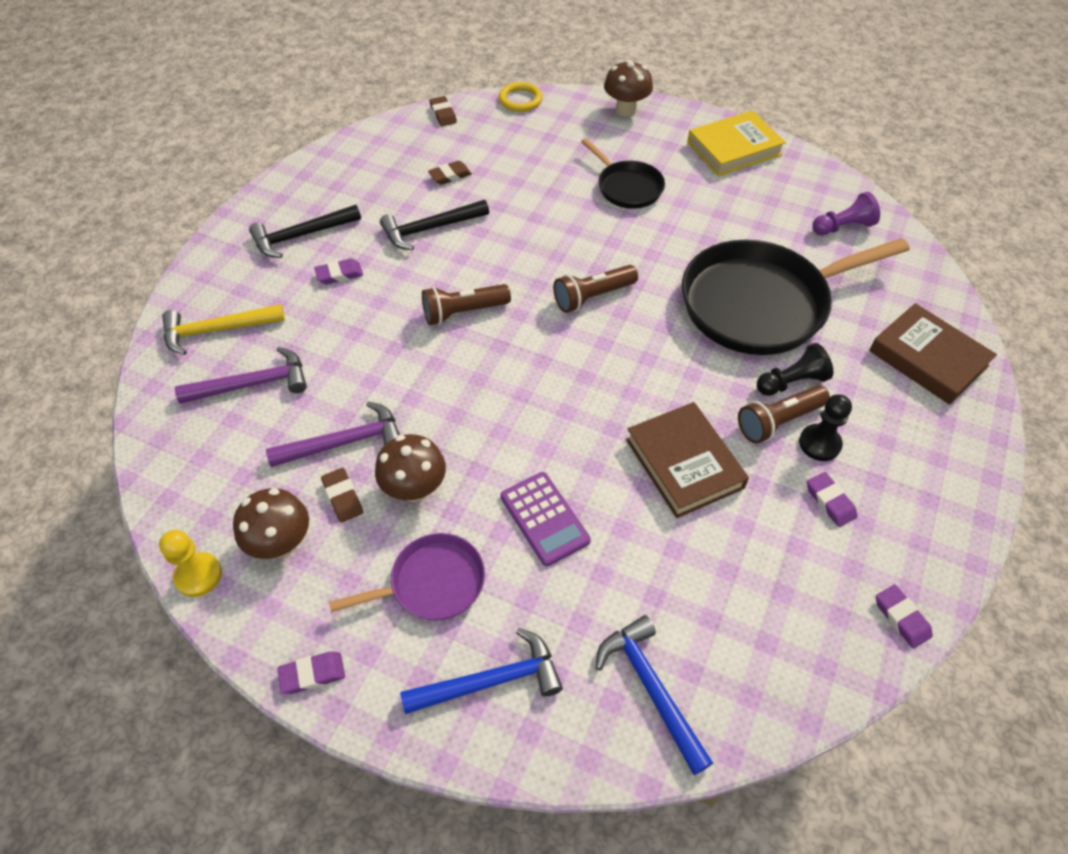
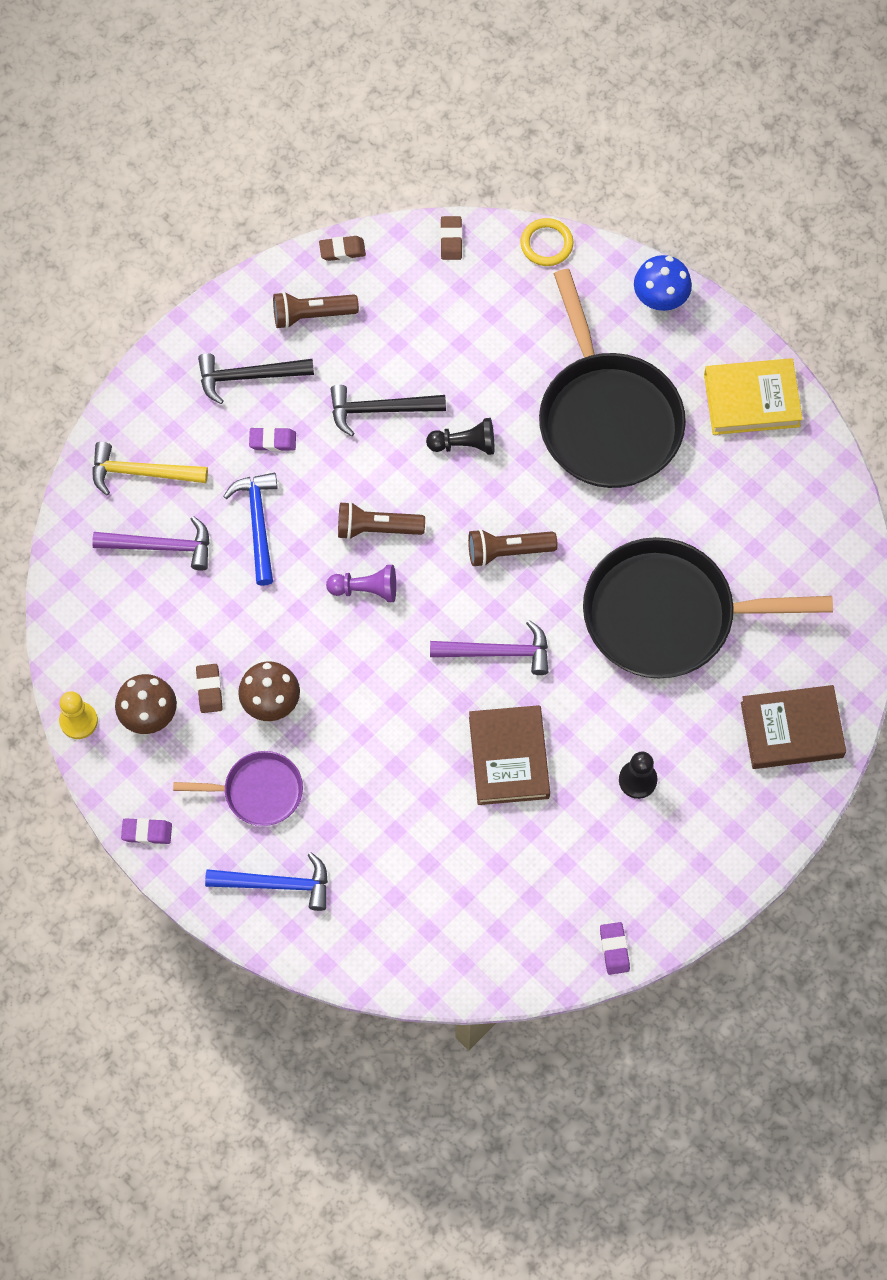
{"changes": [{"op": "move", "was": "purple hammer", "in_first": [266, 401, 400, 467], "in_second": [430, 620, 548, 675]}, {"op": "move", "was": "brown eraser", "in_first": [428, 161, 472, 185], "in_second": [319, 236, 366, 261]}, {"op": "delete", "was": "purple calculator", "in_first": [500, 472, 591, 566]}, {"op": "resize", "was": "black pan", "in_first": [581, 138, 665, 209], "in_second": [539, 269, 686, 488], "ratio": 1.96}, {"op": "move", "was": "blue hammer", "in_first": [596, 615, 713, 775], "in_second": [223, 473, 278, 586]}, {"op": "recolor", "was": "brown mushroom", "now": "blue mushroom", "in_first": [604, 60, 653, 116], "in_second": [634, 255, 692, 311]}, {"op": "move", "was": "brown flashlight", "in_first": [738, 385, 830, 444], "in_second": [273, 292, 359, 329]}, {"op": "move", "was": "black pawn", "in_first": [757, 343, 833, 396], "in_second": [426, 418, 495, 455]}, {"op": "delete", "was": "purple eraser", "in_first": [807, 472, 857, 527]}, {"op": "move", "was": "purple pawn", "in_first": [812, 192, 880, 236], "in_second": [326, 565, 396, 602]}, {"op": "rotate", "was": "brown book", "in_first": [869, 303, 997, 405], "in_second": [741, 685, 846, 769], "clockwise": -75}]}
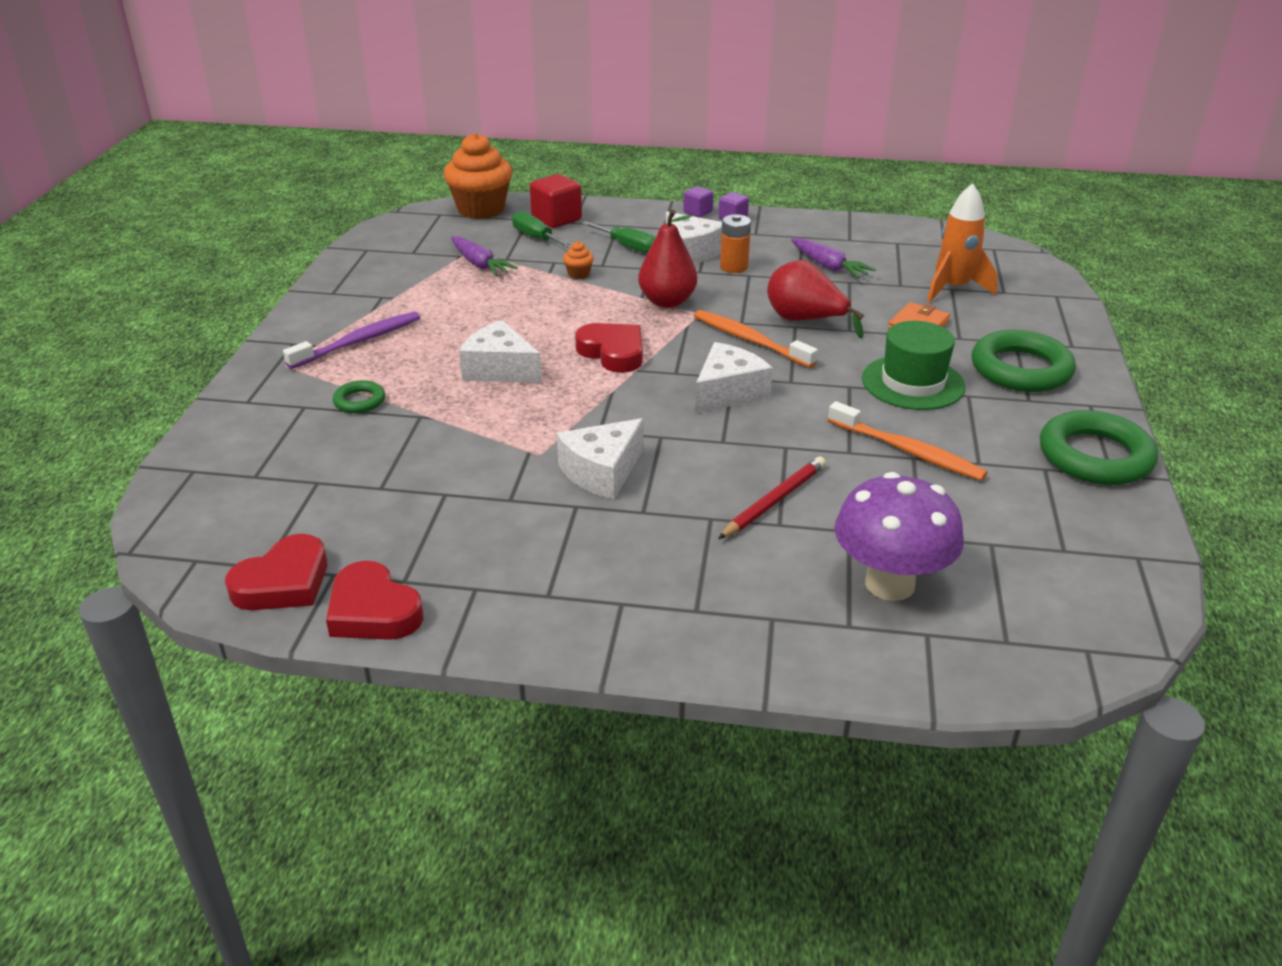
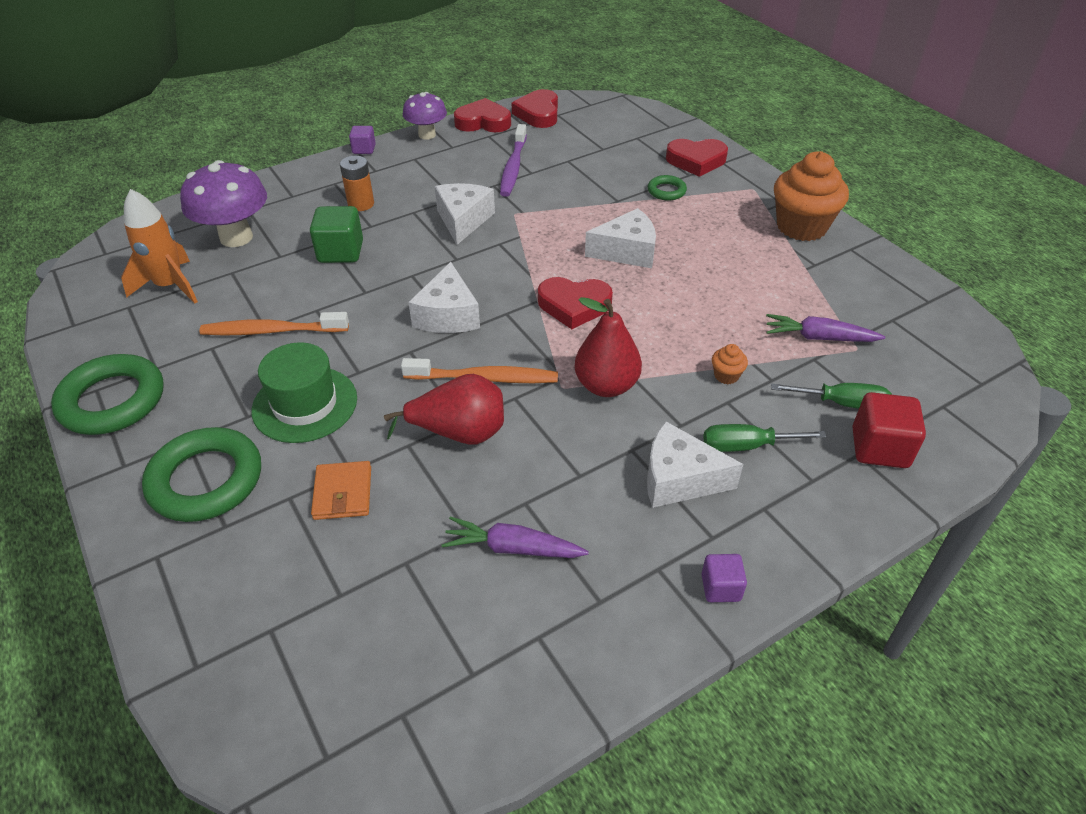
{"changes": [{"op": "move", "was": "purple toothbrush", "in_first": [283, 311, 420, 369], "in_second": [500, 124, 527, 197]}, {"op": "move", "was": "orange cupcake", "in_first": [444, 133, 512, 219], "in_second": [774, 151, 849, 241]}, {"op": "move", "was": "purple cube", "in_first": [683, 186, 714, 217], "in_second": [349, 126, 376, 154]}, {"op": "replace", "was": "red pencil", "now": "green cube", "in_first": [718, 456, 826, 539], "in_second": [310, 206, 363, 263]}, {"op": "move", "was": "orange battery", "in_first": [720, 214, 751, 273], "in_second": [340, 156, 374, 211]}, {"op": "move", "was": "orange rocket", "in_first": [927, 183, 998, 302], "in_second": [121, 189, 198, 304]}, {"op": "insert", "now": "purple mushroom", "in_second": [403, 92, 447, 140]}, {"op": "insert", "now": "red heart", "in_second": [666, 139, 728, 177]}]}
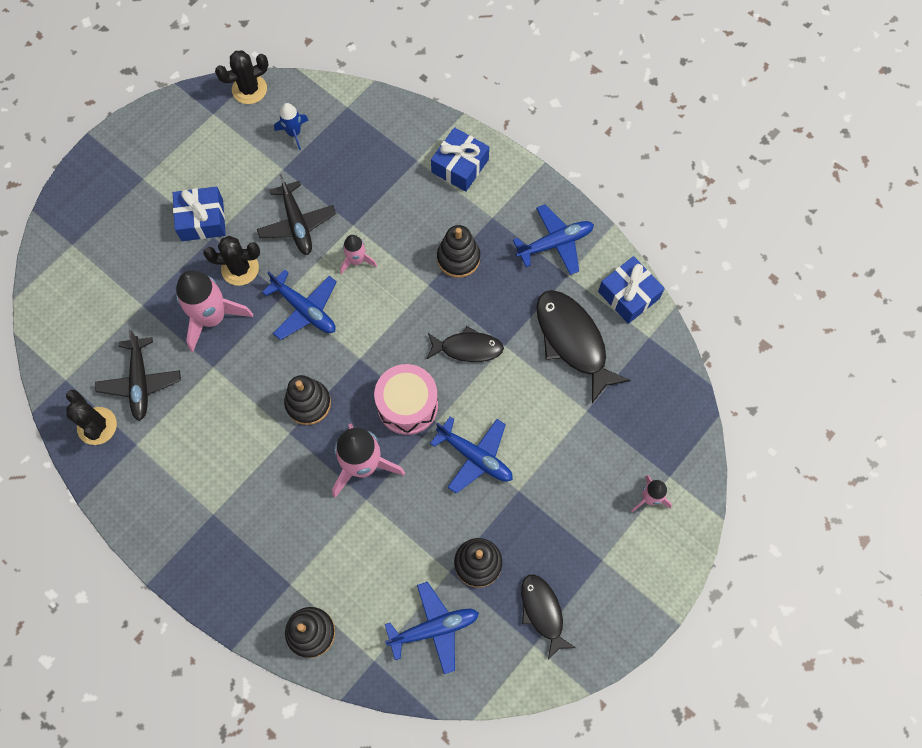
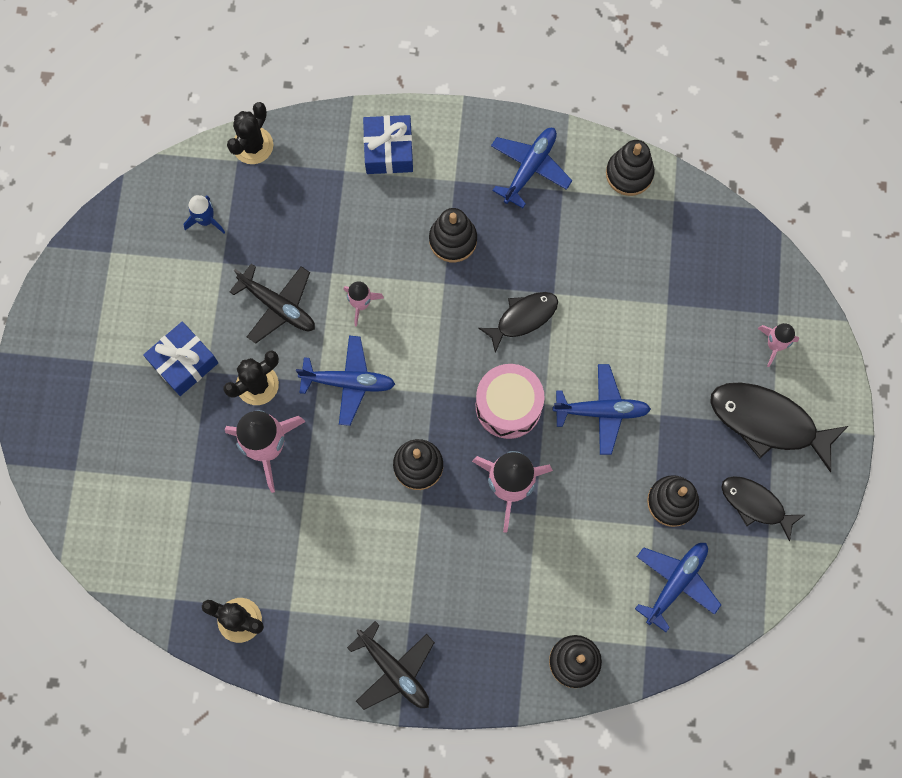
{"changes": [{"op": "move", "was": "black plane", "in_first": [95, 330, 181, 421], "in_second": [347, 621, 435, 710]}, {"op": "move", "was": "black cactus", "in_first": [215, 50, 268, 104], "in_second": [227, 102, 273, 164]}, {"op": "move", "was": "black fish", "in_first": [536, 290, 631, 403], "in_second": [710, 382, 848, 472]}, {"op": "replace", "was": "blue gift", "now": "black stacking toy", "in_first": [598, 256, 665, 324], "in_second": [606, 140, 654, 196]}]}
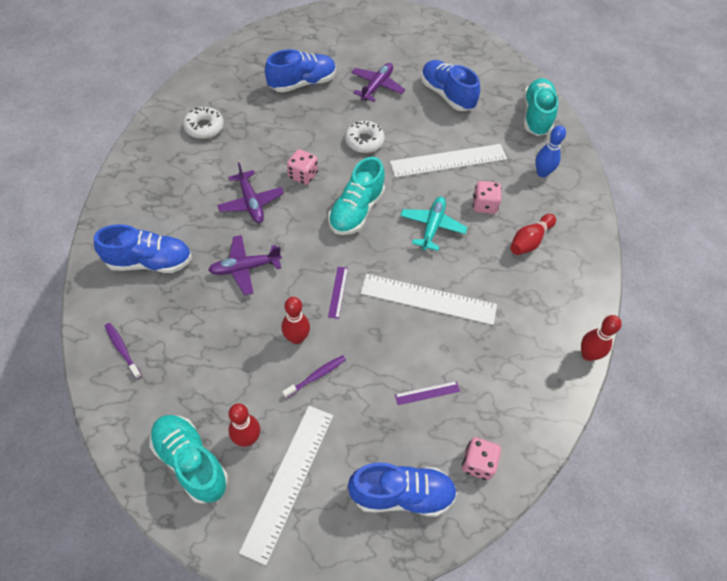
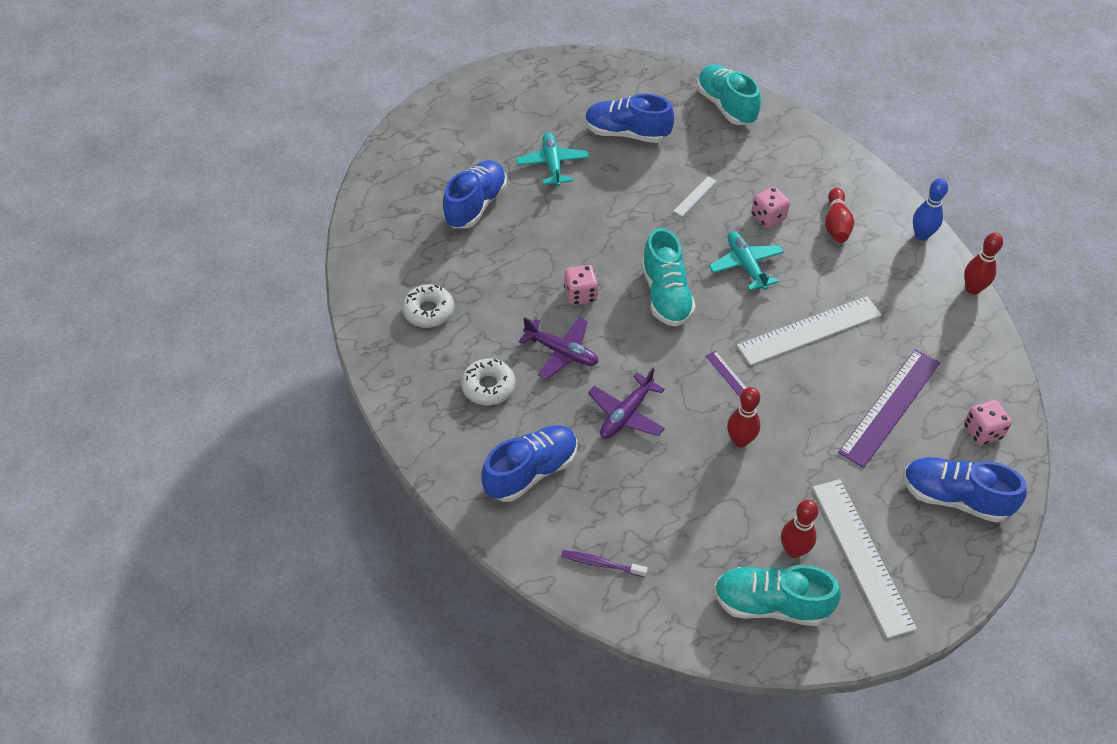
{"changes": [{"op": "delete", "was": "purple toothbrush", "in_first": [282, 355, 346, 399]}, {"op": "move", "was": "white donut", "in_first": [345, 121, 385, 153], "in_second": [461, 358, 516, 405]}, {"op": "rotate", "was": "blue shoe", "in_first": [348, 462, 457, 517], "in_second": [903, 457, 1027, 523], "clockwise": -120}, {"op": "recolor", "was": "purple plane", "now": "turquoise plane", "in_first": [351, 63, 405, 102], "in_second": [516, 132, 589, 186]}, {"op": "resize", "was": "white ruler", "in_first": [390, 144, 507, 178], "in_second": [673, 177, 717, 216], "ratio": 0.44}, {"op": "resize", "was": "purple ruler", "in_first": [395, 381, 460, 405], "in_second": [838, 349, 940, 468], "ratio": 2.25}, {"op": "move", "was": "blue bowling pin", "in_first": [535, 125, 566, 178], "in_second": [913, 178, 948, 241]}]}
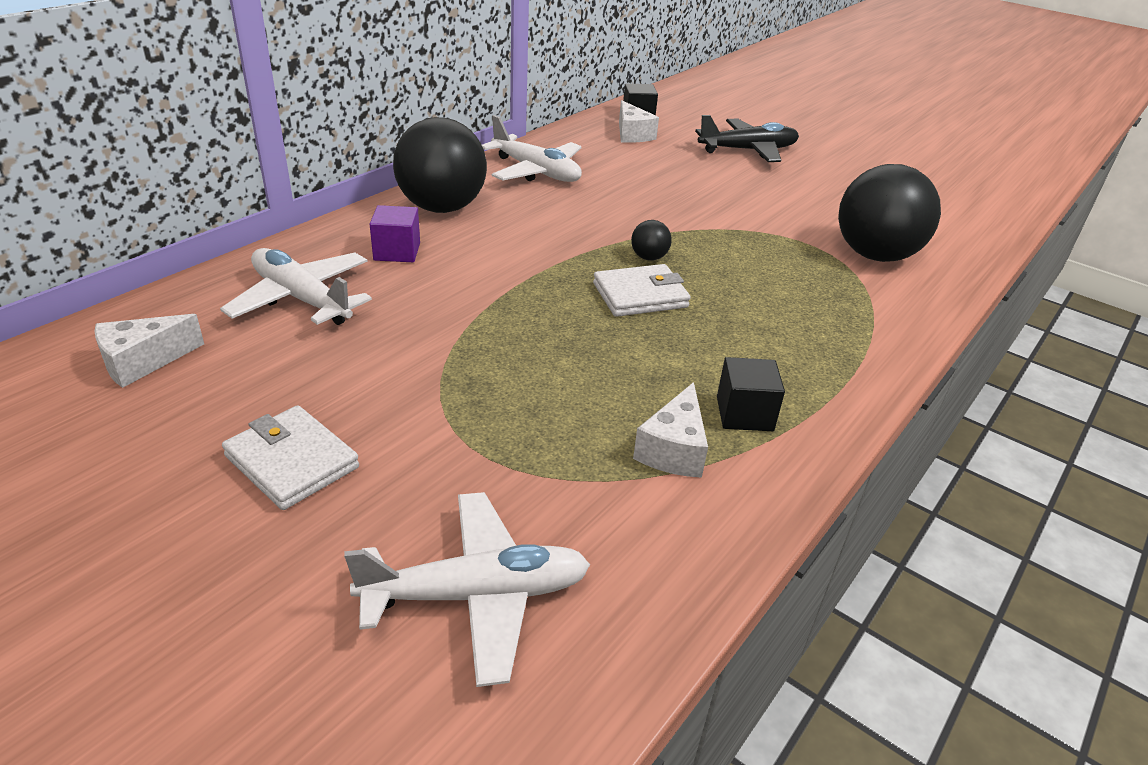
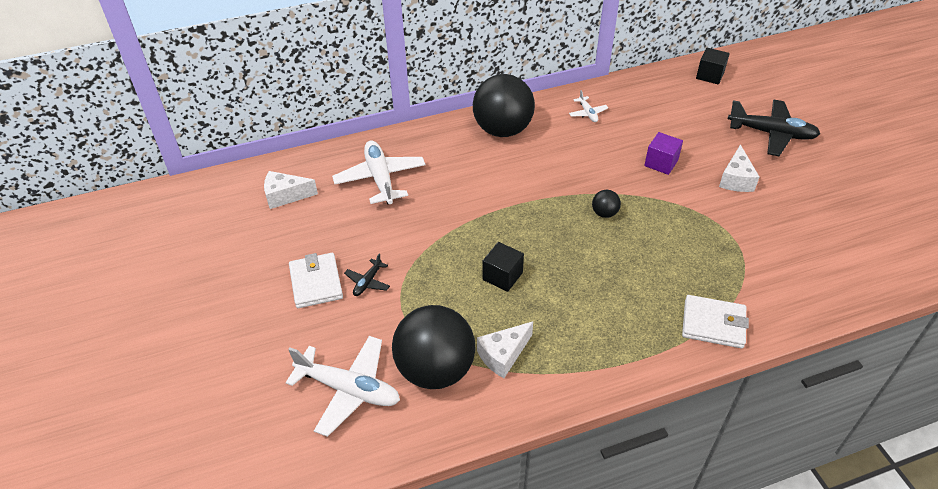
{"changes": [{"op": "move", "was": "purple cube", "in_first": [370, 205, 420, 262], "in_second": [644, 132, 683, 175]}, {"op": "resize", "was": "white plane", "in_first": [482, 115, 582, 182], "in_second": [569, 90, 608, 122], "ratio": 0.48}, {"op": "move", "was": "white wallet", "in_first": [593, 264, 691, 317], "in_second": [682, 295, 749, 349]}, {"op": "move", "was": "white cheese", "in_first": [619, 100, 659, 143], "in_second": [719, 144, 759, 192]}, {"op": "move", "was": "black cube", "in_first": [717, 357, 785, 431], "in_second": [482, 242, 524, 292]}, {"op": "move", "was": "black ball", "in_first": [838, 164, 941, 262], "in_second": [392, 305, 476, 389]}, {"op": "insert", "now": "black plane", "in_second": [344, 254, 390, 296]}]}
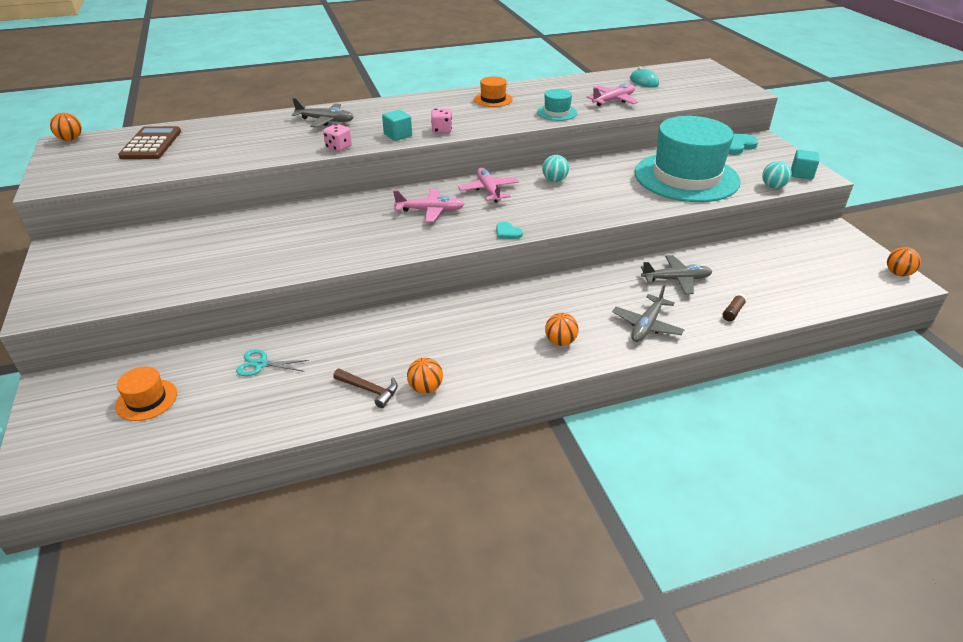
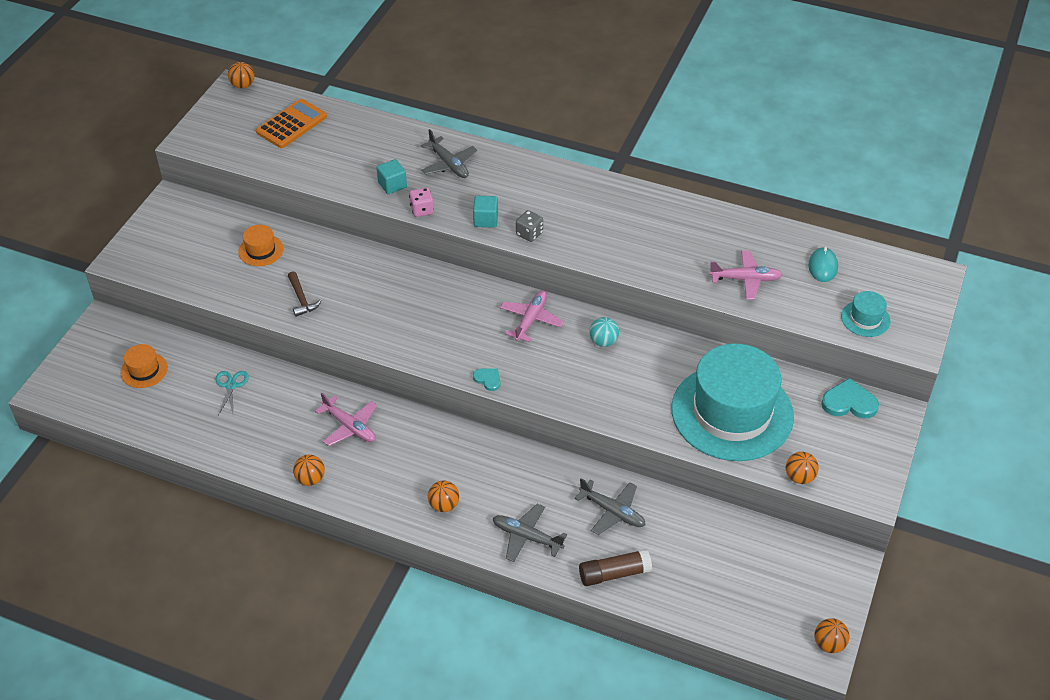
{"changes": [{"op": "recolor", "was": "brown calculator", "now": "orange calculator", "in_first": [118, 126, 181, 159], "in_second": [256, 99, 327, 148]}, {"op": "rotate", "was": "turquoise scissors", "in_first": [236, 349, 309, 376], "in_second": [215, 371, 249, 416], "clockwise": 45}, {"op": "move", "was": "brown hammer", "in_first": [333, 369, 398, 408], "in_second": [288, 271, 322, 317]}, {"op": "move", "was": "pink plane", "in_first": [393, 189, 464, 222], "in_second": [315, 393, 377, 446]}, {"op": "recolor", "was": "pink dice", "now": "grey dice", "in_first": [431, 108, 452, 133], "in_second": [516, 210, 543, 242]}, {"op": "move", "was": "orange hat", "in_first": [474, 76, 513, 107], "in_second": [238, 225, 283, 266]}, {"op": "rotate", "was": "turquoise heart", "in_first": [496, 222, 523, 239], "in_second": [473, 368, 500, 391], "clockwise": 135}, {"op": "move", "was": "turquoise hat", "in_first": [537, 89, 577, 121], "in_second": [841, 291, 890, 337]}, {"op": "rotate", "was": "grey plane", "in_first": [612, 285, 685, 342], "in_second": [493, 504, 567, 562], "clockwise": 45}, {"op": "resize", "was": "brown glue stick", "in_first": [723, 293, 747, 321], "in_second": [579, 549, 652, 586], "ratio": 1.81}, {"op": "recolor", "was": "turquoise ball", "now": "orange ball", "in_first": [762, 161, 792, 189], "in_second": [786, 452, 819, 484]}, {"op": "move", "was": "turquoise cube", "in_first": [791, 150, 819, 180], "in_second": [376, 159, 407, 194]}]}
